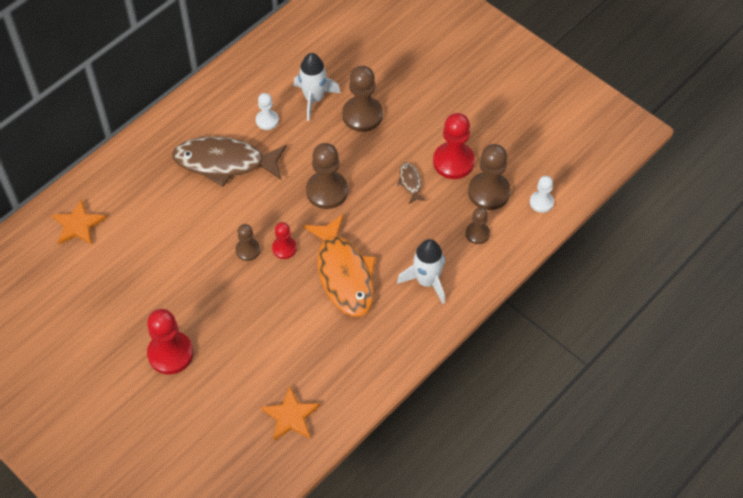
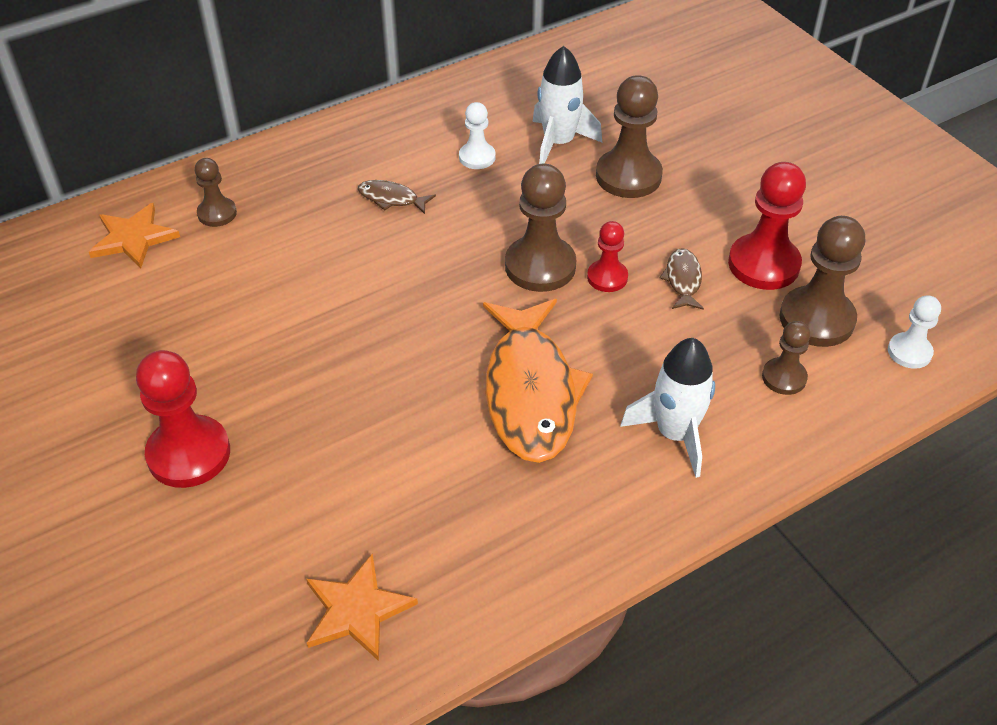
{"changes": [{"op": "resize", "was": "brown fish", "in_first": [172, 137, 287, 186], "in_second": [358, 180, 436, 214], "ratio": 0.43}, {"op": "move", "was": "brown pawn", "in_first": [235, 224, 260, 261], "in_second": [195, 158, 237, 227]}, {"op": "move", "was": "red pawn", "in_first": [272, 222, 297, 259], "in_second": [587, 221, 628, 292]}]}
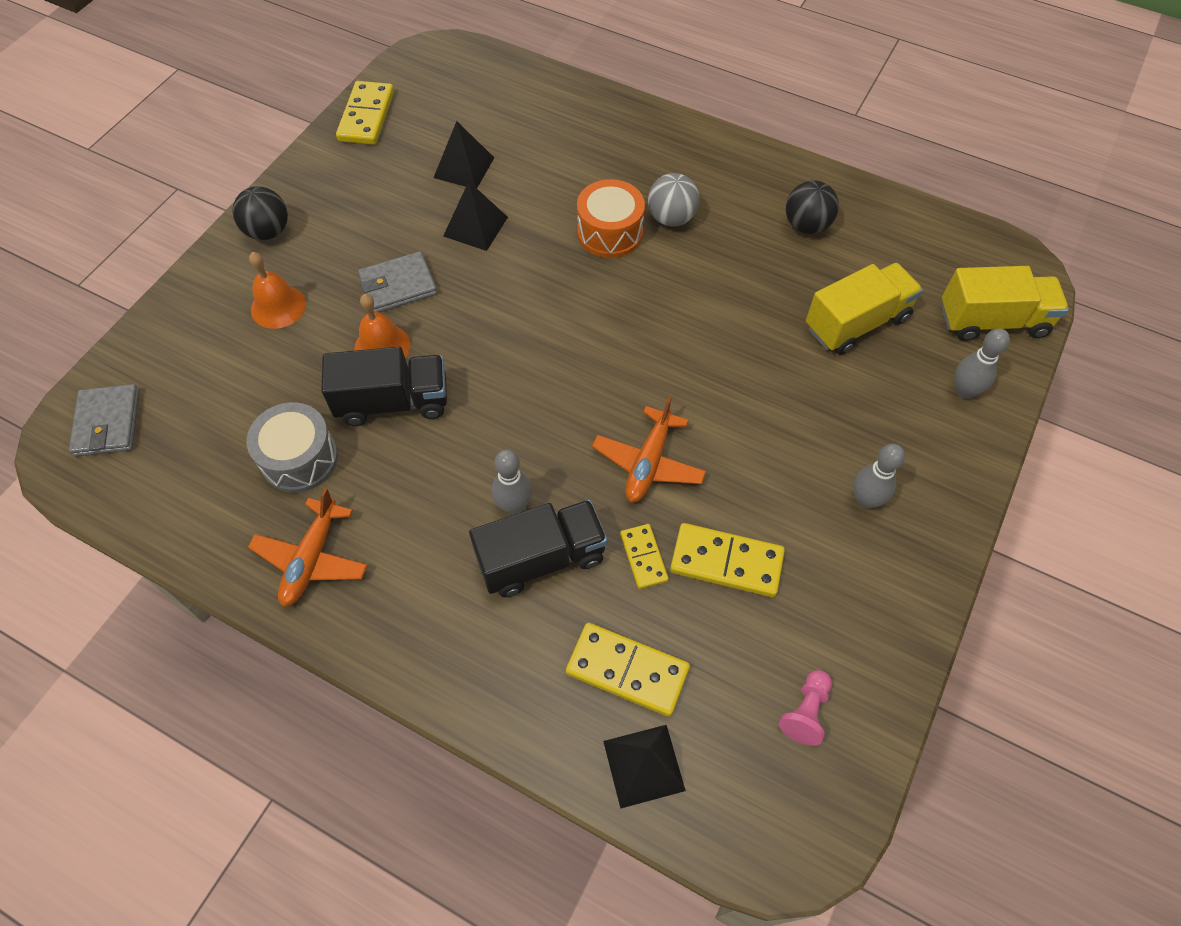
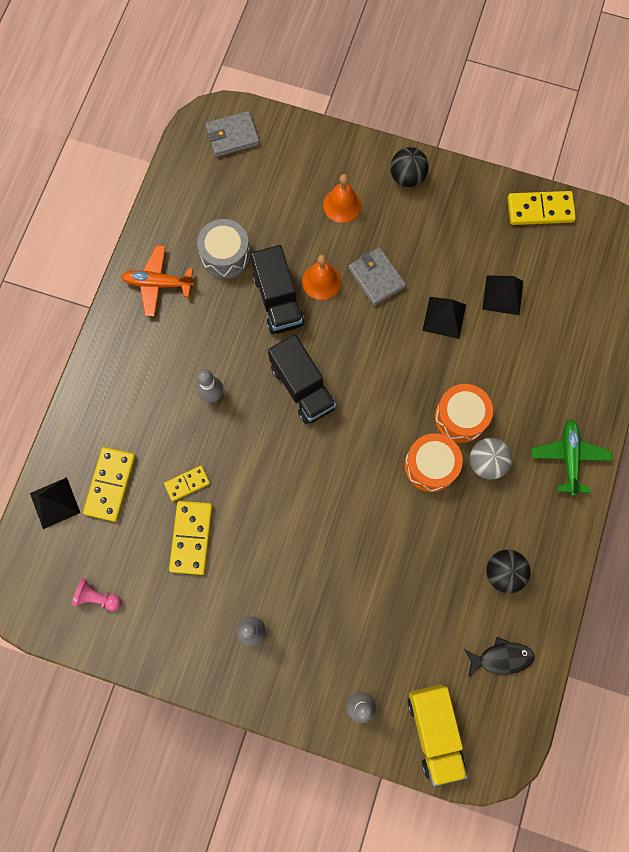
{"changes": [{"op": "move", "was": "black truck", "in_first": [469, 500, 608, 597], "in_second": [268, 334, 336, 424]}, {"op": "delete", "was": "orange plane", "in_first": [592, 396, 706, 502]}, {"op": "delete", "was": "yellow truck", "in_first": [806, 263, 923, 355]}, {"op": "insert", "now": "orange drum", "in_second": [404, 433, 463, 492]}, {"op": "insert", "now": "black fish", "in_second": [464, 637, 535, 677]}, {"op": "insert", "now": "green plane", "in_second": [531, 419, 612, 496]}]}
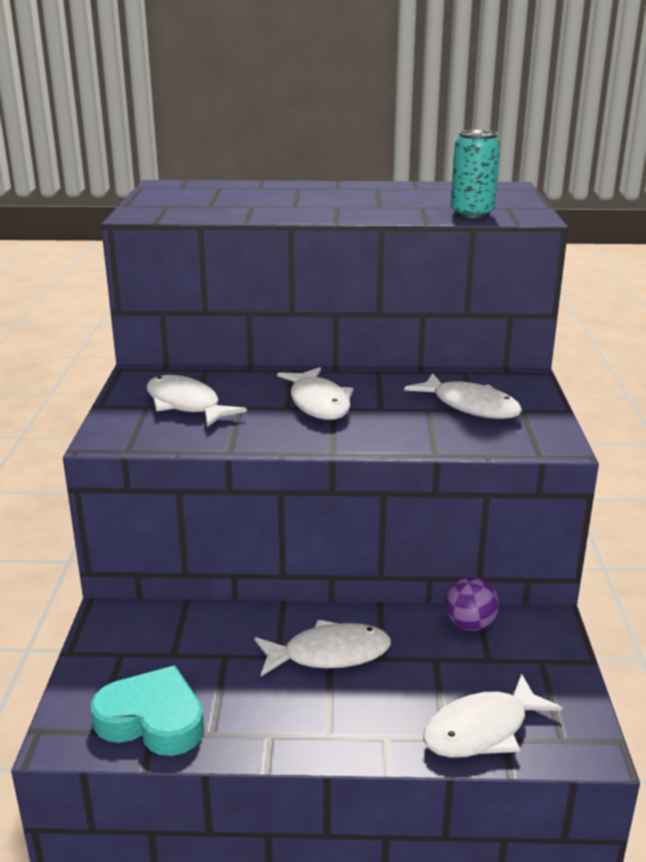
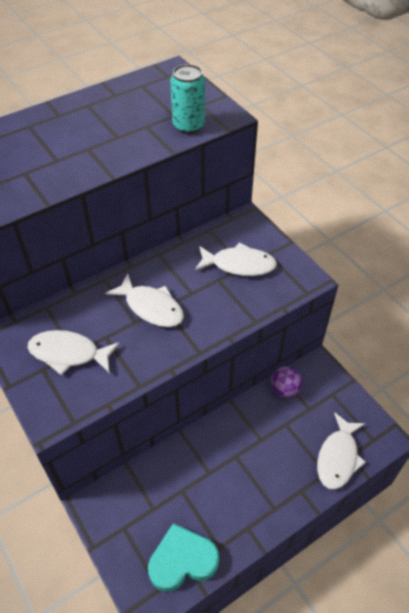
{"changes": [{"op": "delete", "was": "white fish", "in_first": [255, 620, 391, 676]}]}
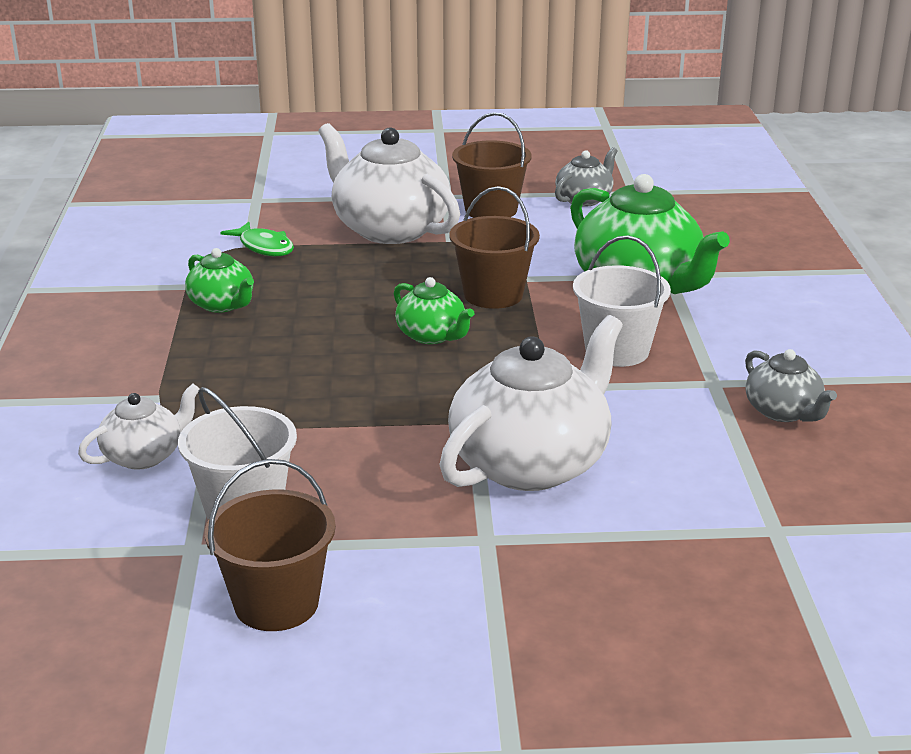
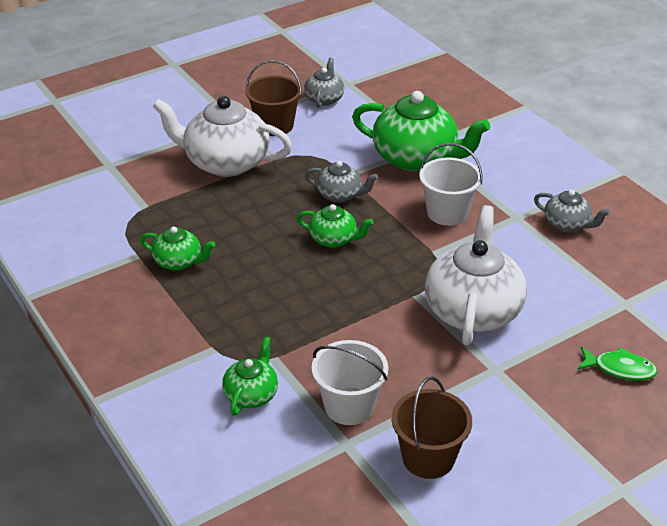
{"changes": [{"op": "recolor", "was": "white teapot", "now": "green teapot", "in_first": [78, 384, 199, 470], "in_second": [222, 337, 278, 416]}, {"op": "move", "was": "green fish", "in_first": [220, 222, 294, 256], "in_second": [577, 347, 657, 381]}, {"op": "replace", "was": "brown bucket", "now": "grey teapot", "in_first": [449, 186, 540, 309], "in_second": [305, 161, 378, 202]}]}
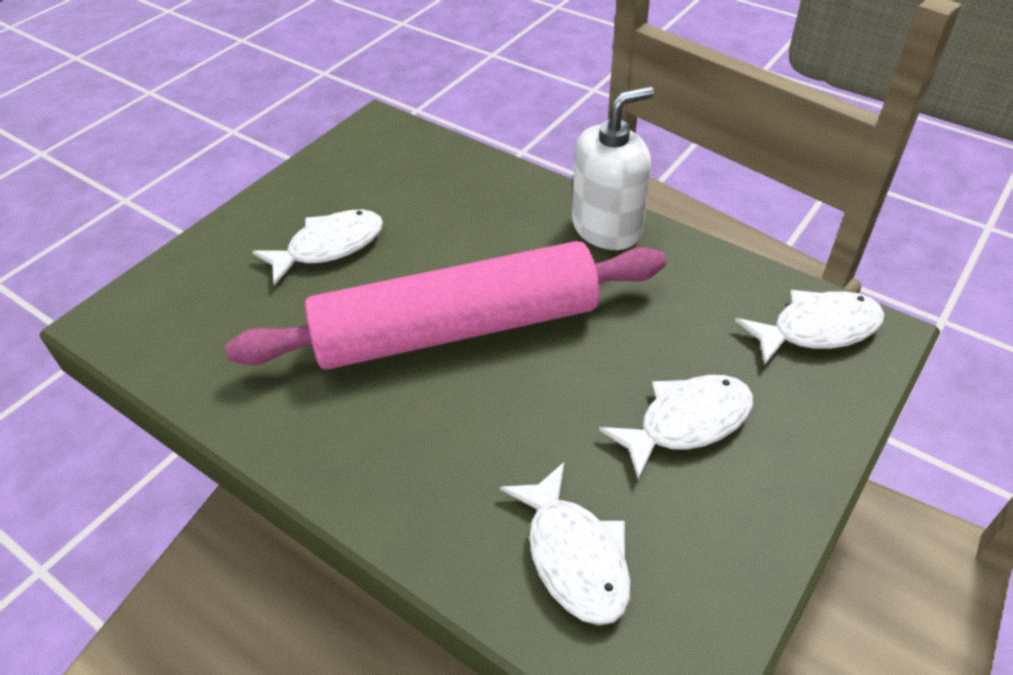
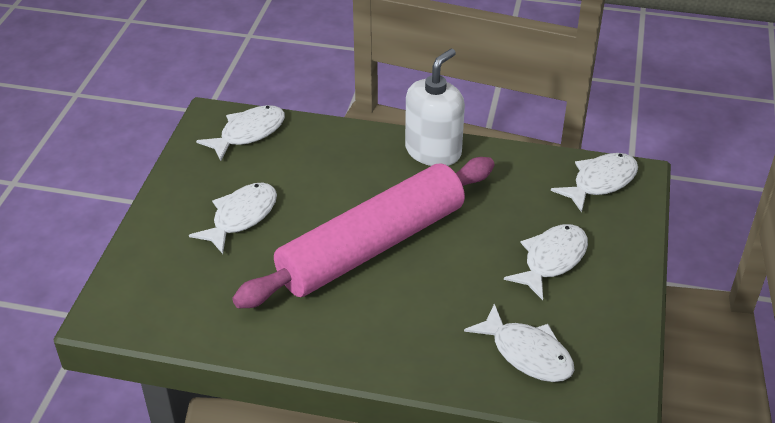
{"changes": [{"op": "insert", "now": "white fish", "in_second": [196, 105, 285, 161]}]}
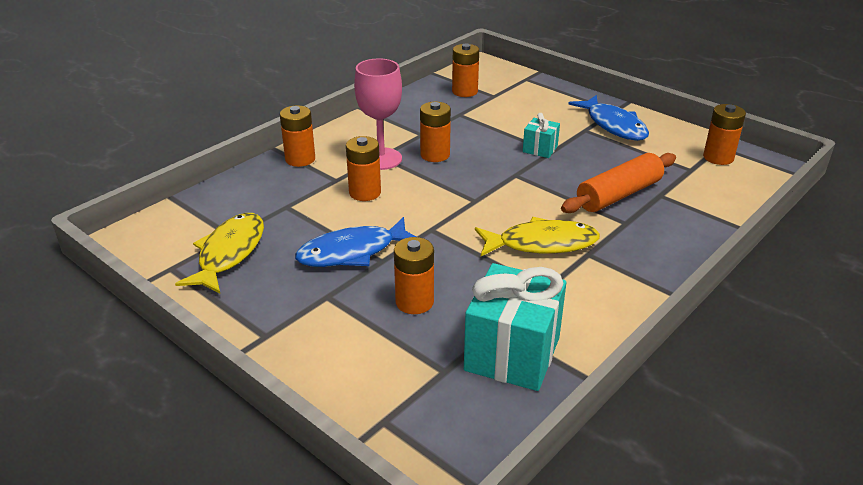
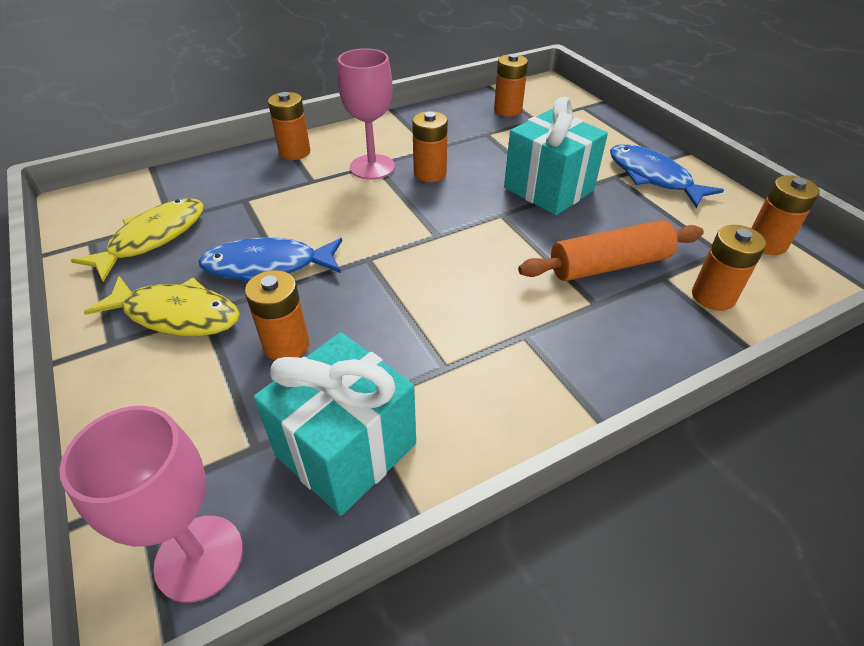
{"changes": [{"op": "move", "was": "orange battery", "in_first": [346, 136, 381, 201], "in_second": [692, 225, 766, 311]}, {"op": "move", "was": "yellow fish", "in_first": [475, 217, 600, 256], "in_second": [84, 276, 240, 336]}, {"op": "resize", "was": "turquoise gift", "in_first": [523, 113, 560, 158], "in_second": [504, 97, 608, 215], "ratio": 2.04}, {"op": "rotate", "was": "blue fish", "in_first": [568, 95, 649, 141], "in_second": [610, 144, 724, 208], "clockwise": 150}, {"op": "insert", "now": "pink goblet", "in_second": [59, 406, 243, 603]}]}
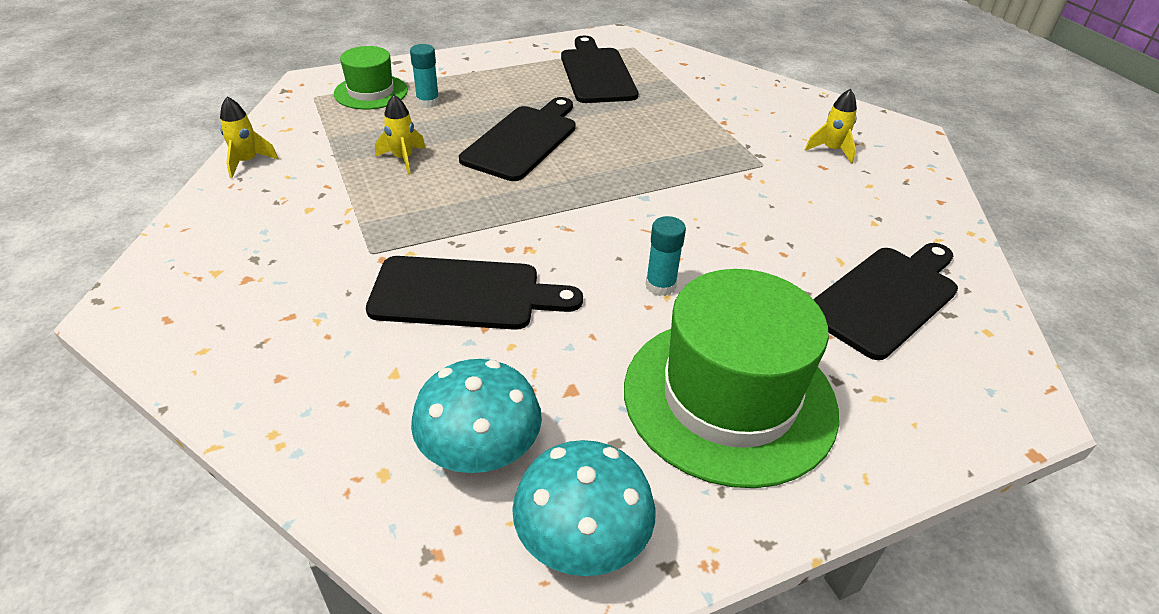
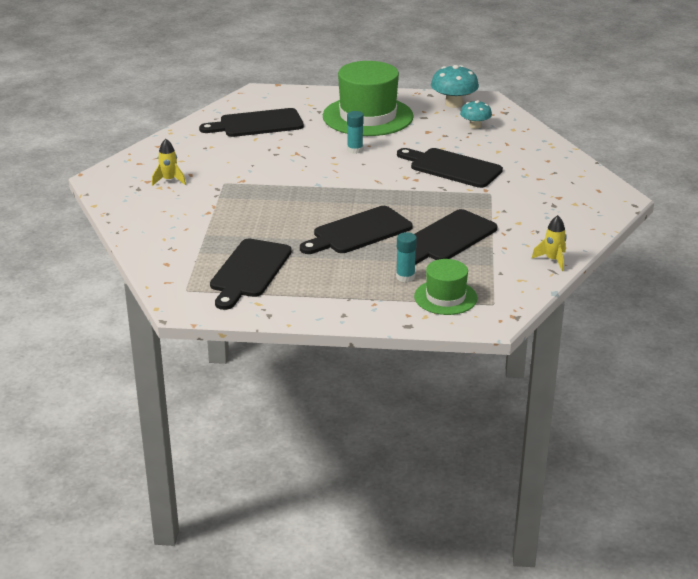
{"changes": [{"op": "replace", "was": "yellow rocket", "now": "black cutting board", "in_first": [375, 95, 426, 175], "in_second": [414, 209, 498, 265]}, {"op": "resize", "was": "turquoise mushroom", "in_first": [411, 359, 542, 473], "in_second": [460, 100, 492, 129], "ratio": 0.64}]}
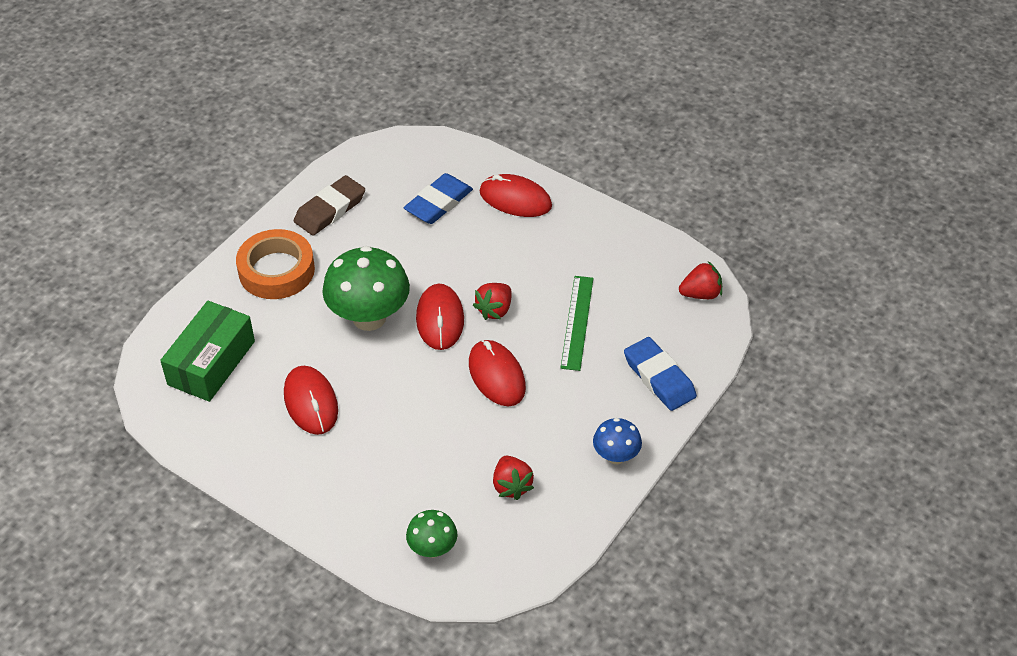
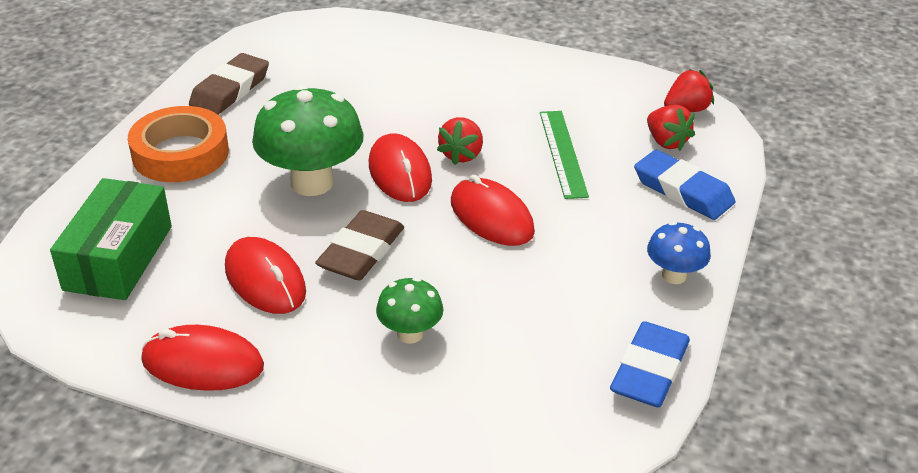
{"changes": [{"op": "move", "was": "blue eraser", "in_first": [404, 173, 473, 224], "in_second": [610, 321, 690, 407]}, {"op": "move", "was": "green mushroom", "in_first": [406, 510, 457, 558], "in_second": [376, 277, 443, 344]}, {"op": "move", "was": "red mouse", "in_first": [479, 174, 552, 217], "in_second": [141, 325, 264, 391]}, {"op": "move", "was": "red strawberry", "in_first": [493, 456, 534, 500], "in_second": [647, 105, 695, 151]}, {"op": "insert", "now": "brown eraser", "in_second": [315, 210, 404, 280]}]}
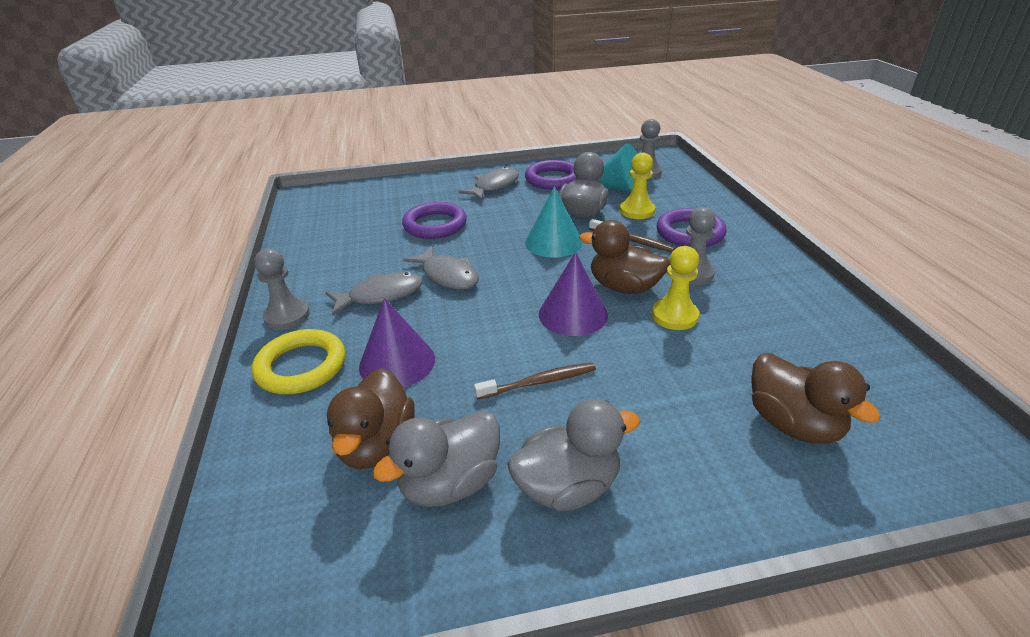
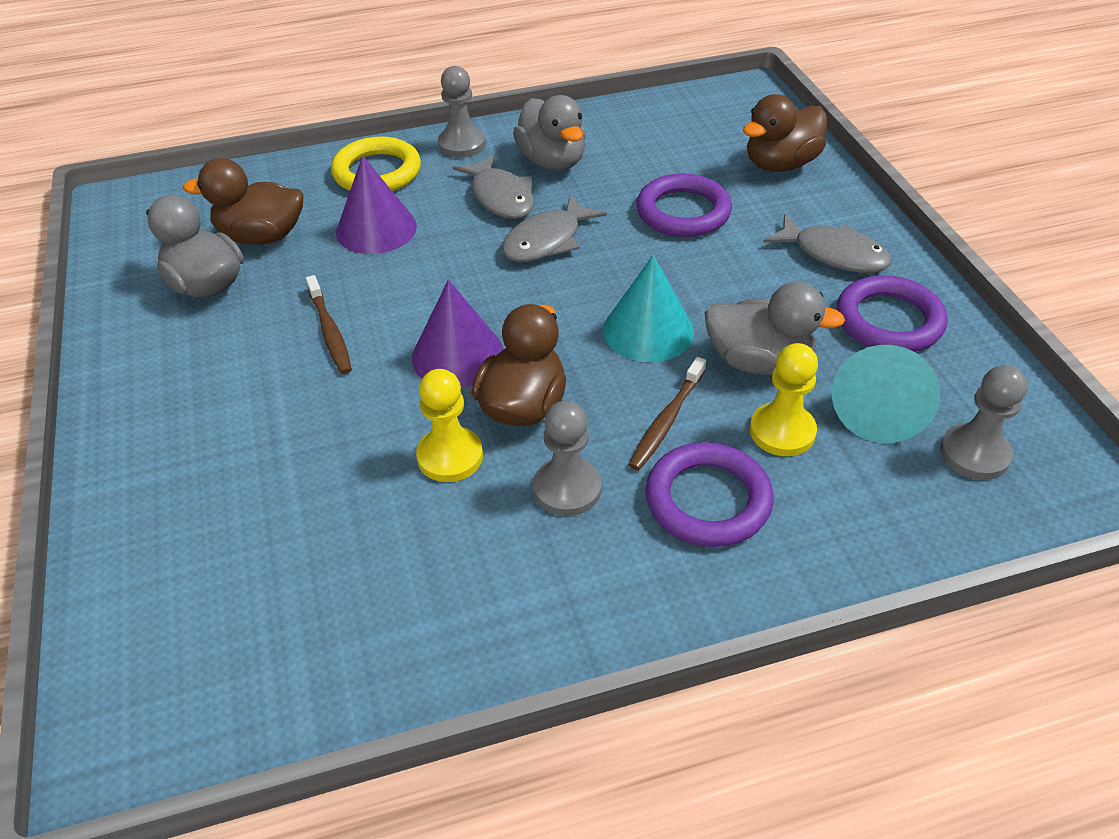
{"changes": [{"op": "move", "was": "grey duck", "in_first": [508, 399, 640, 511], "in_second": [513, 95, 586, 170]}, {"op": "move", "was": "brown duck", "in_first": [751, 353, 881, 444], "in_second": [743, 94, 827, 172]}]}
